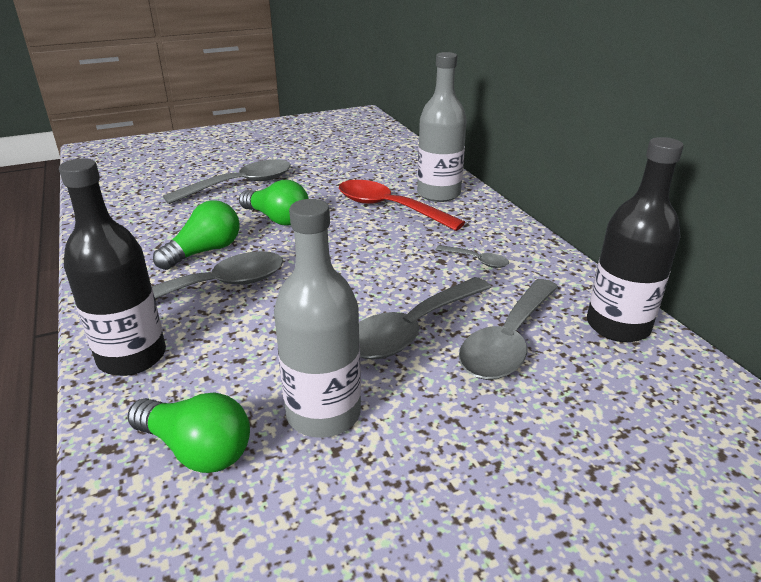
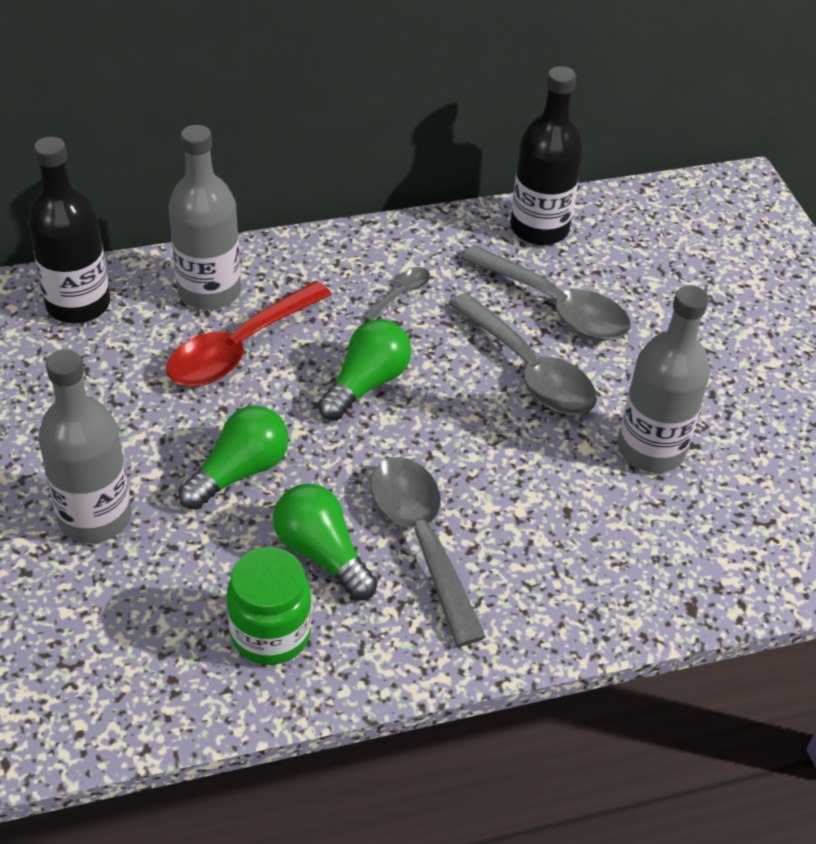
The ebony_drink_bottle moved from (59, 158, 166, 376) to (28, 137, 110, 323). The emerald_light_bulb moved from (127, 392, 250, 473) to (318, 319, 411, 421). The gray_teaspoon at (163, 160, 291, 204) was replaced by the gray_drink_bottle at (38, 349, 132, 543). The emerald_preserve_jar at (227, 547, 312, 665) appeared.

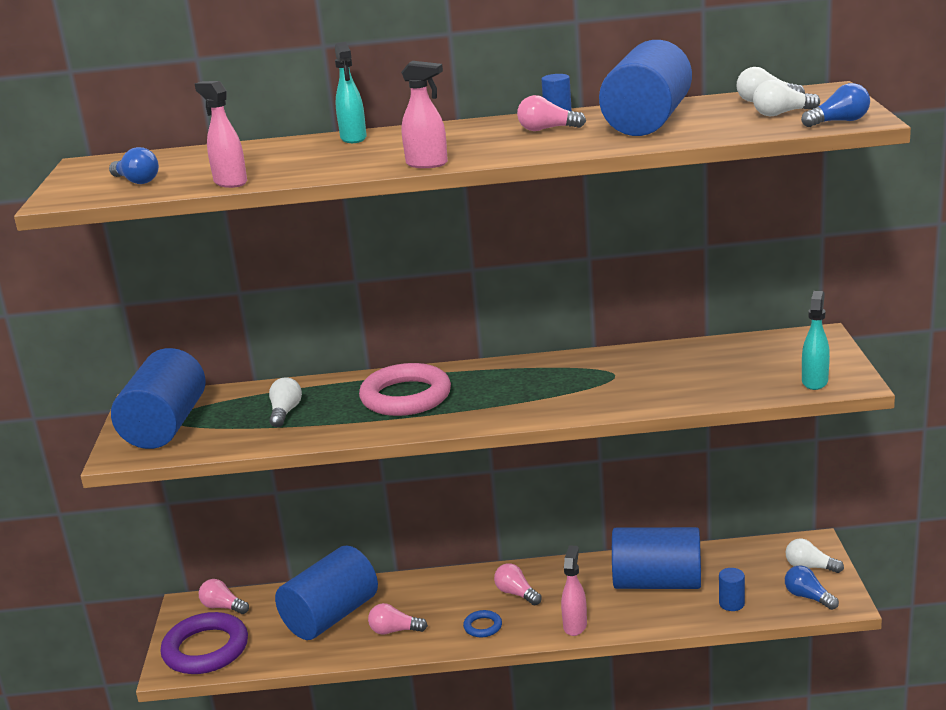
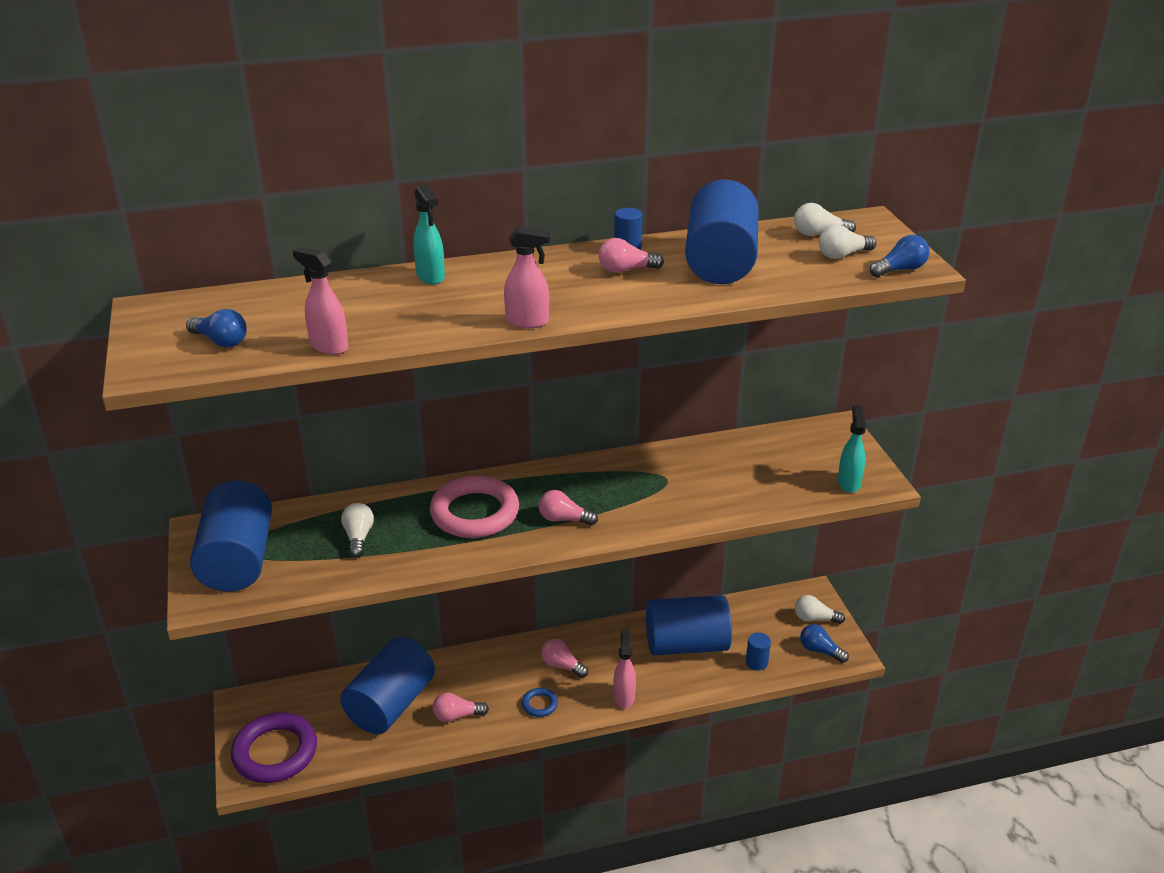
The pink_light_bulb moved from (199, 579, 249, 614) to (539, 490, 598, 526).

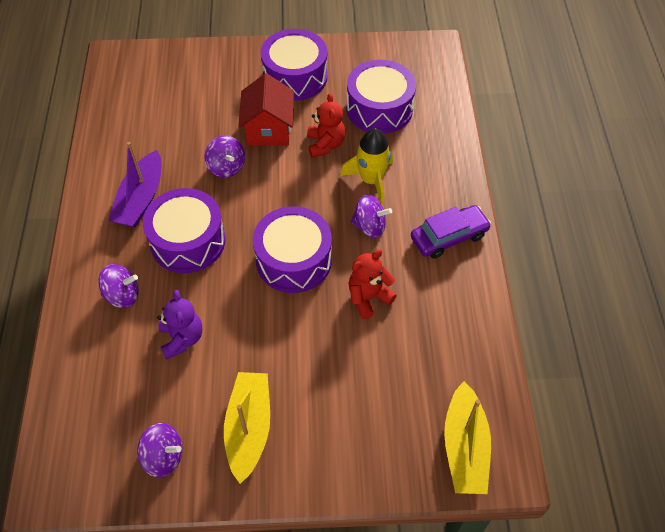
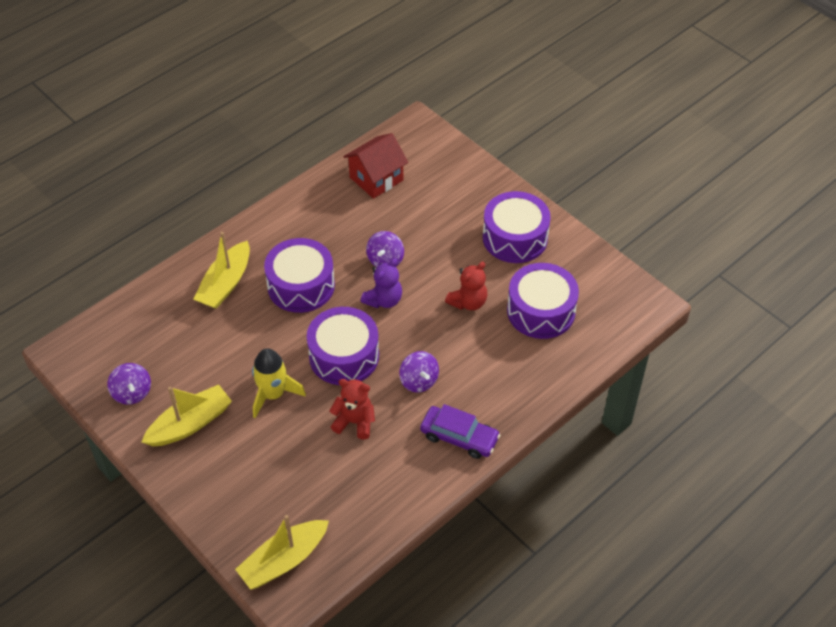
The royal_purple_spinning_top at (98, 264, 138, 308) was replaced by the bright_yellow_sailboat at (193, 232, 250, 309). The royal_purple_sailboat at (108, 142, 161, 227) disappeared. The royal_purple_stuffed_bear moved from (157, 290, 202, 360) to (361, 258, 402, 308). The red_cottage moved from (238, 73, 294, 146) to (343, 133, 408, 199). The bright_yellow_spaceship moved from (340, 128, 393, 205) to (252, 348, 306, 418).

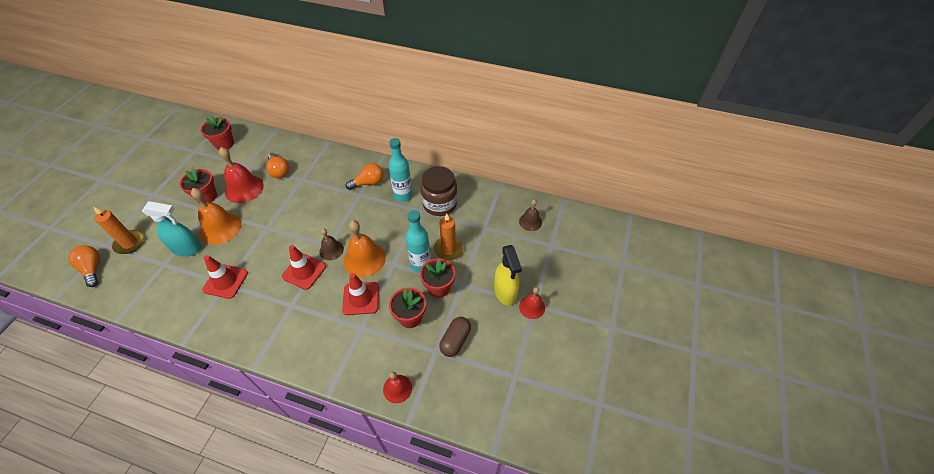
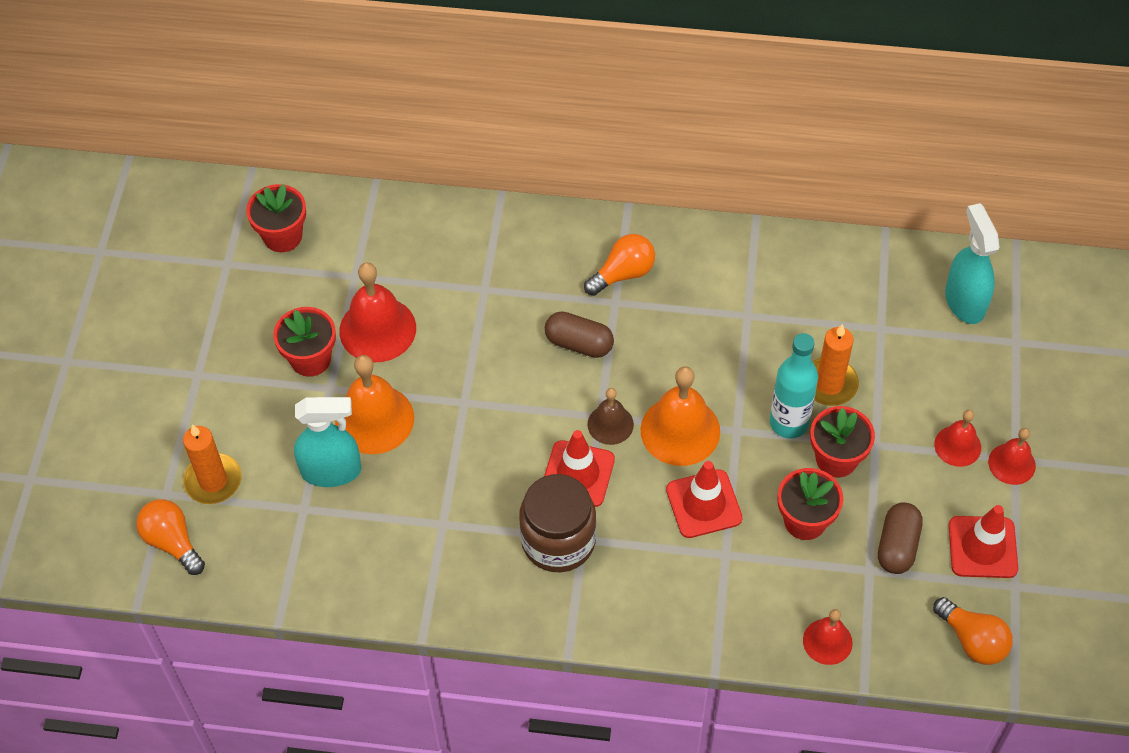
The red_road_cone moved from (202, 255, 248, 299) to (949, 505, 1018, 578). The orange-coloured_light_bulb moved from (266, 153, 289, 178) to (933, 597, 1013, 665). The aqua_drink_bottle at (388, 138, 413, 202) disappeared. The russet_preserve_jar moved from (421, 166, 457, 216) to (519, 474, 596, 572). The bright_yellow_spray_cleaner at (494, 245, 522, 306) was replaced by the red_bell at (934, 410, 981, 467). The russet_bell at (519, 199, 542, 231) was replaced by the aqua_spray_cleaner at (945, 203, 999, 324). The russet_pill at (545, 311, 614, 358) appeared.

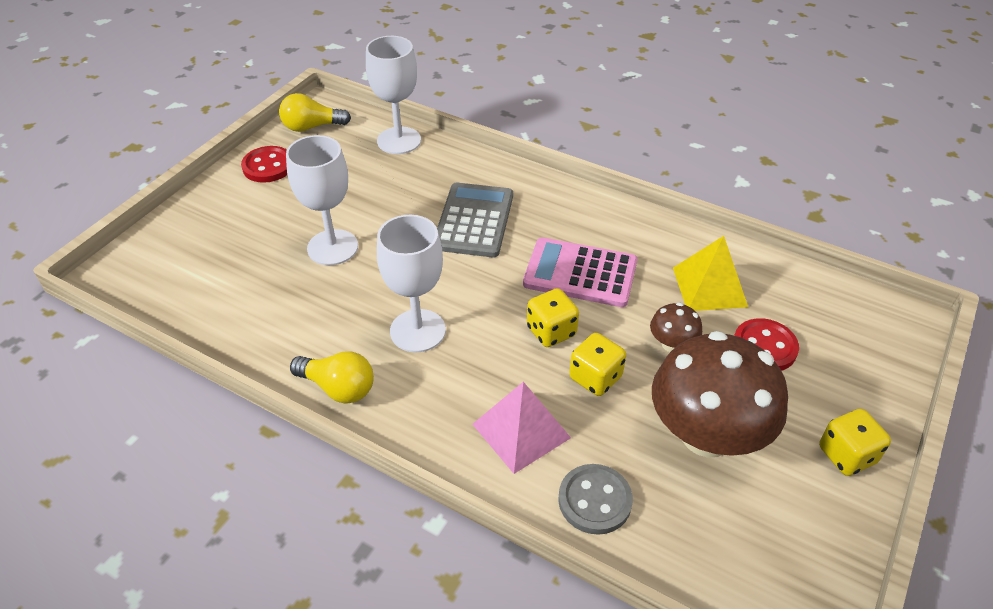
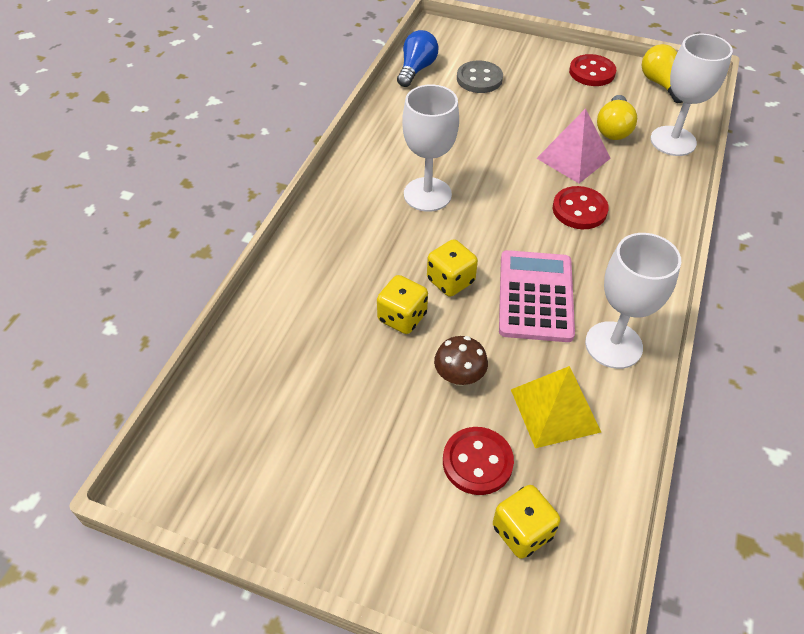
The snow-white_goblet moved from (286, 135, 358, 265) to (585, 233, 681, 369). The bright_yellow_light_bulb moved from (290, 351, 374, 404) to (597, 95, 637, 140). The gray_pocket_calculator at (437, 183, 513, 257) was replaced by the red_shirt_button at (553, 186, 609, 229). The pink_solid_pyramid moved from (472, 382, 571, 474) to (536, 108, 611, 183). The gray_shirt_button moved from (558, 464, 633, 535) to (457, 60, 503, 93). The russet_mushroom at (652, 331, 788, 458) disappeared. The bright_yellow_dice moved from (819, 409, 891, 476) to (493, 485, 560, 559). The royal_blue_light_bulb at (397, 30, 439, 87) appeared.

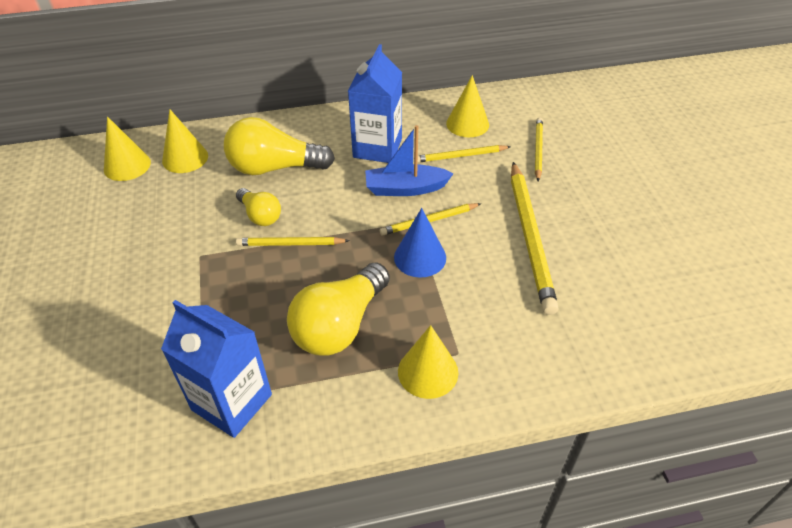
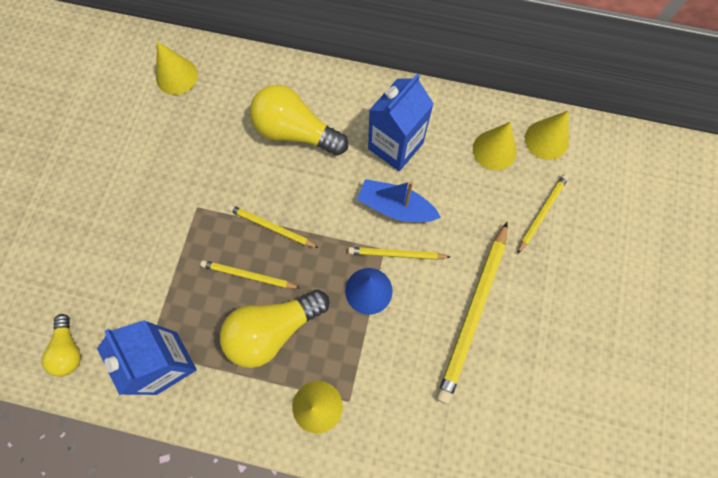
The bright_yellow_solid_cone moved from (162, 109, 208, 173) to (525, 111, 569, 160). The bright_yellow_light_bulb moved from (236, 188, 281, 226) to (42, 314, 81, 377). The bright_yellow_lead_pencil moved from (418, 145, 511, 163) to (200, 260, 300, 289).

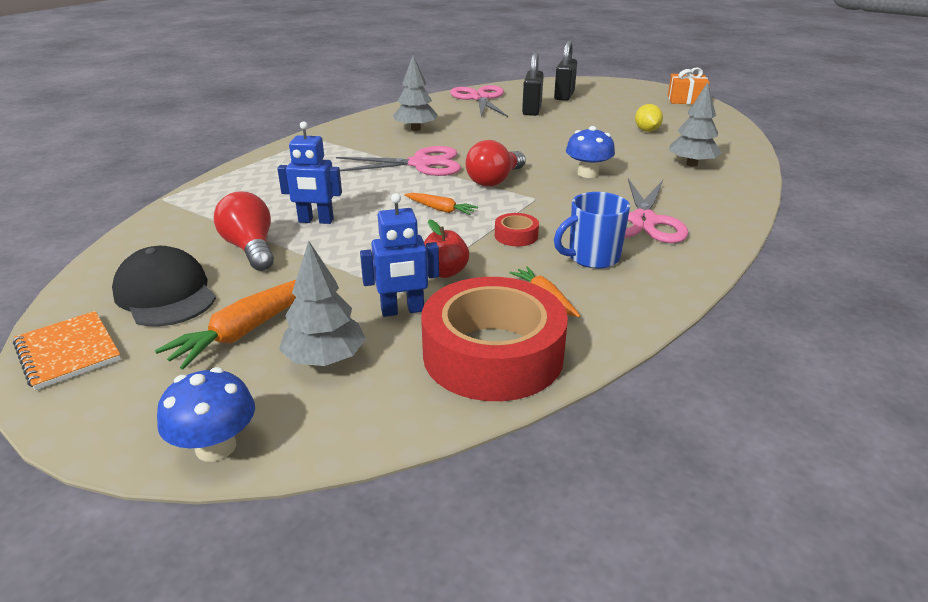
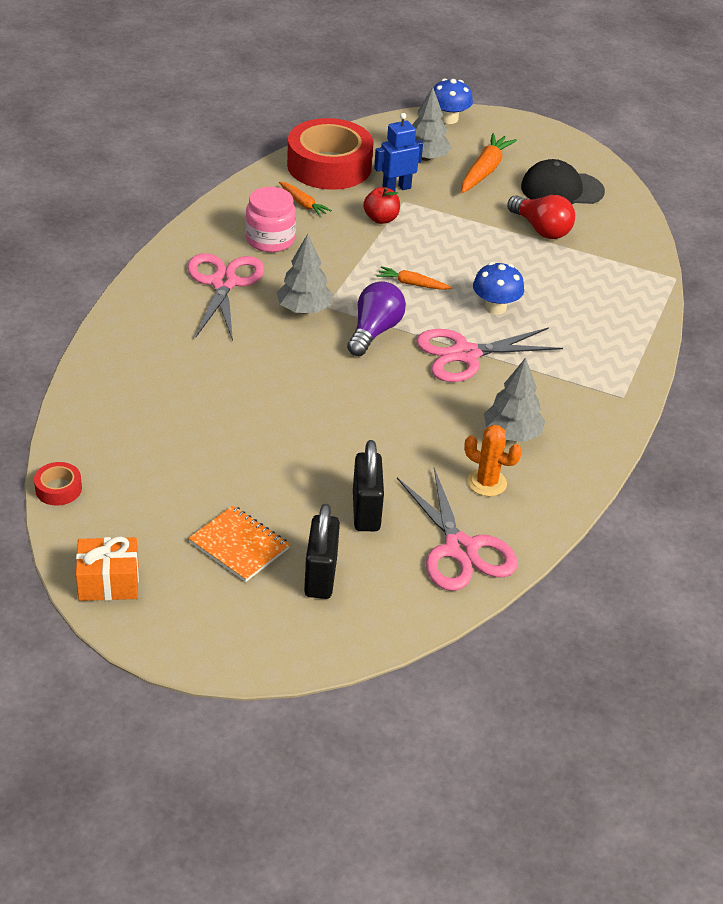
The orange-coloured_exercise_book moved from (13, 311, 121, 390) to (188, 506, 290, 582). The ebony_peaked_cap at (112, 246, 216, 327) turned 135 degrees clockwise. The royal_blue_robot at (277, 121, 342, 224) disappeared. The red_light_bulb at (465, 140, 526, 187) became the royal_purple_light_bulb at (347, 281, 406, 356). The red_tape moved from (495, 213, 539, 246) to (34, 462, 82, 506). The royal_blue_tea_mug at (554, 192, 630, 269) was replaced by the pink_preserve_jar at (246, 187, 296, 252). The royal_blue_mushroom moved from (566, 126, 615, 178) to (473, 262, 524, 315). The bright_yellow_lemon at (635, 104, 663, 132) disappeared. The gray_fir_tree moved from (669, 82, 722, 167) to (277, 234, 333, 313). The orange-coloured_cactus at (464, 425, 522, 496) appeared.

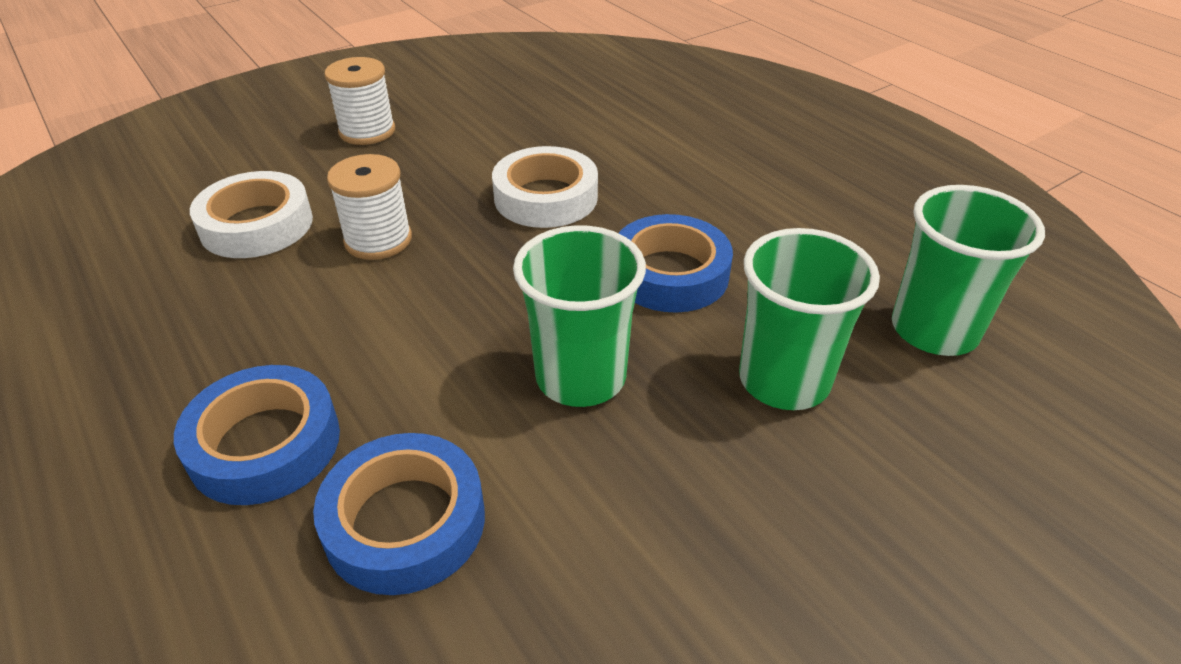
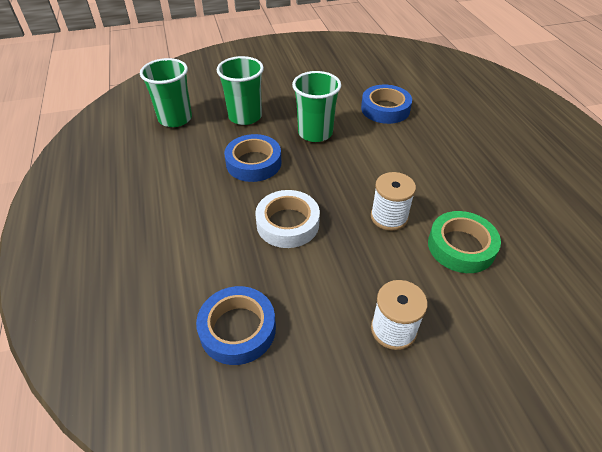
The royal_blue_tape moved from (174, 365, 340, 505) to (196, 286, 276, 365). The snow-white_tape at (190, 171, 313, 258) became the emerald_tape at (428, 211, 501, 273).

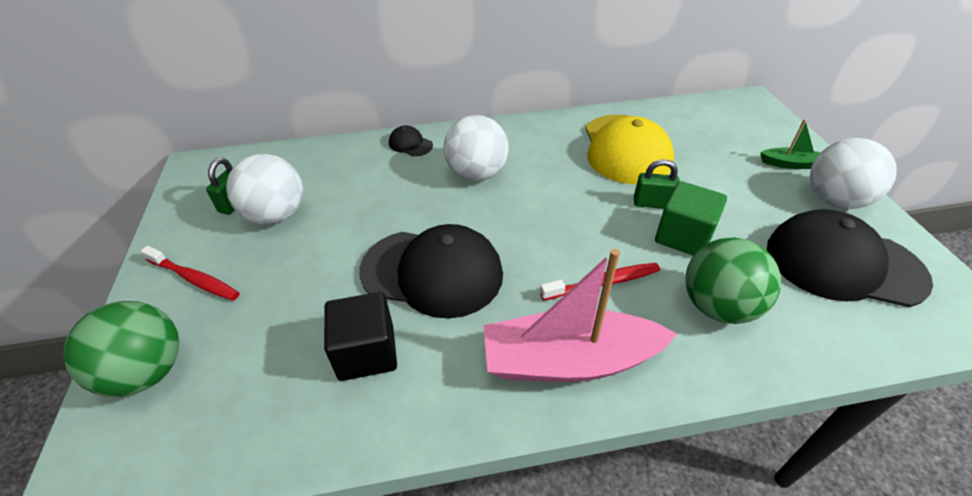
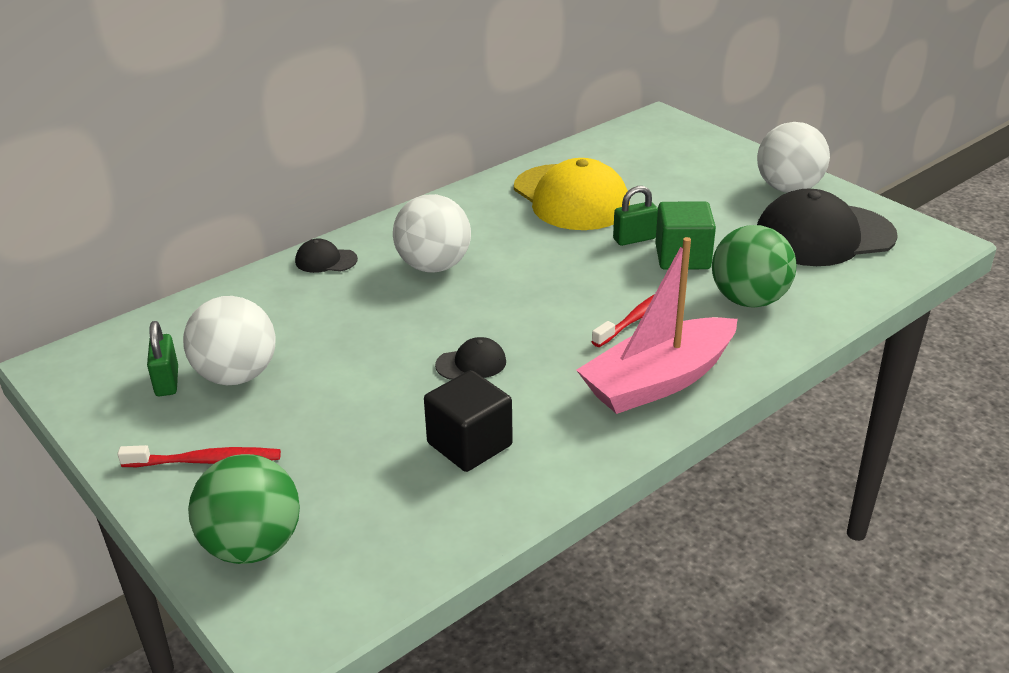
The ebony_peaked_cap at (359, 224, 503, 319) changed to 0.43 times the size. The emerald_sailboat at (760, 119, 821, 169) disappeared.

